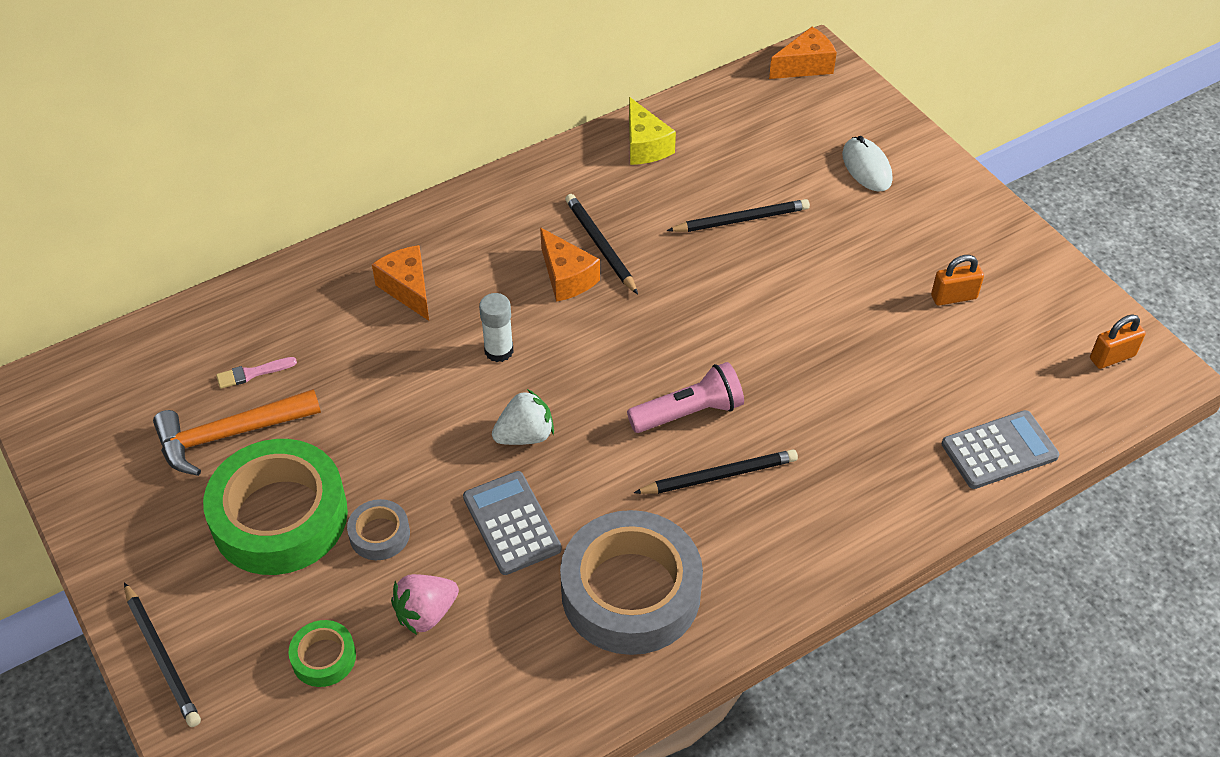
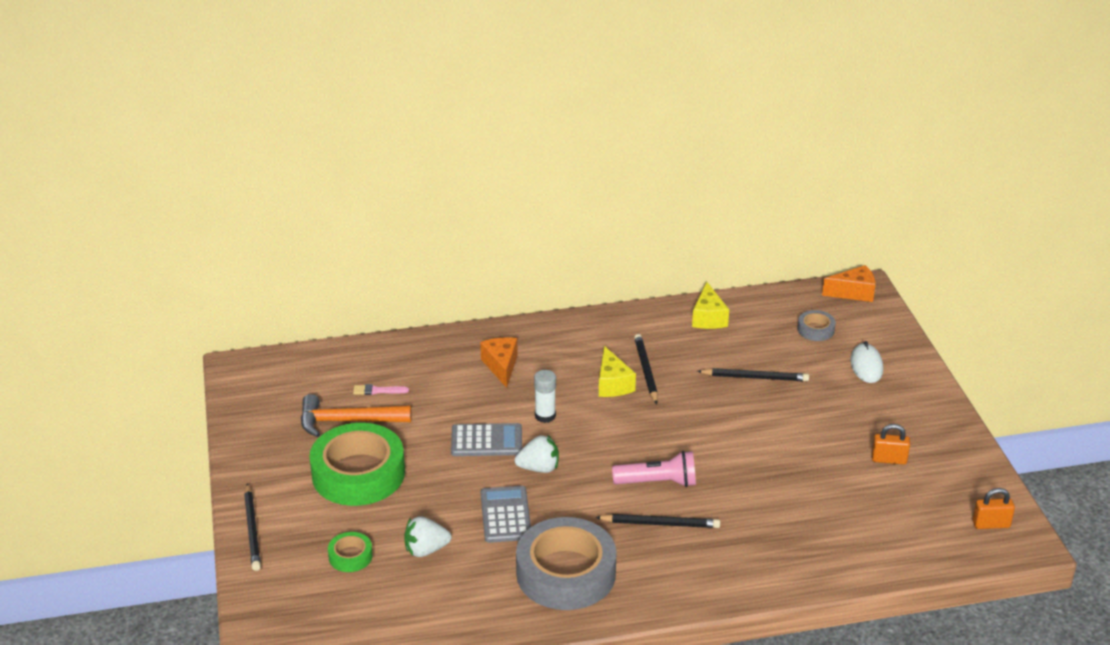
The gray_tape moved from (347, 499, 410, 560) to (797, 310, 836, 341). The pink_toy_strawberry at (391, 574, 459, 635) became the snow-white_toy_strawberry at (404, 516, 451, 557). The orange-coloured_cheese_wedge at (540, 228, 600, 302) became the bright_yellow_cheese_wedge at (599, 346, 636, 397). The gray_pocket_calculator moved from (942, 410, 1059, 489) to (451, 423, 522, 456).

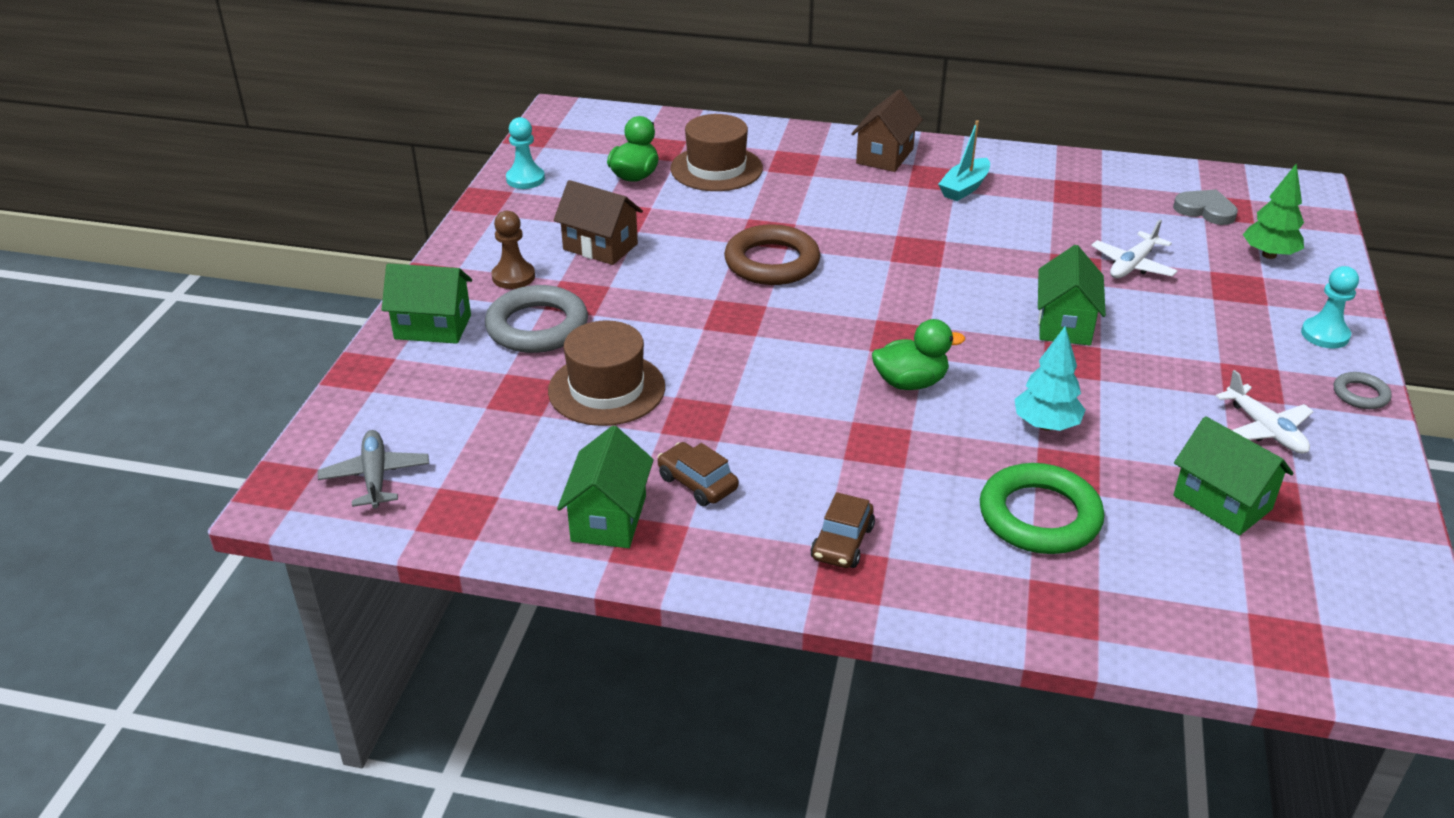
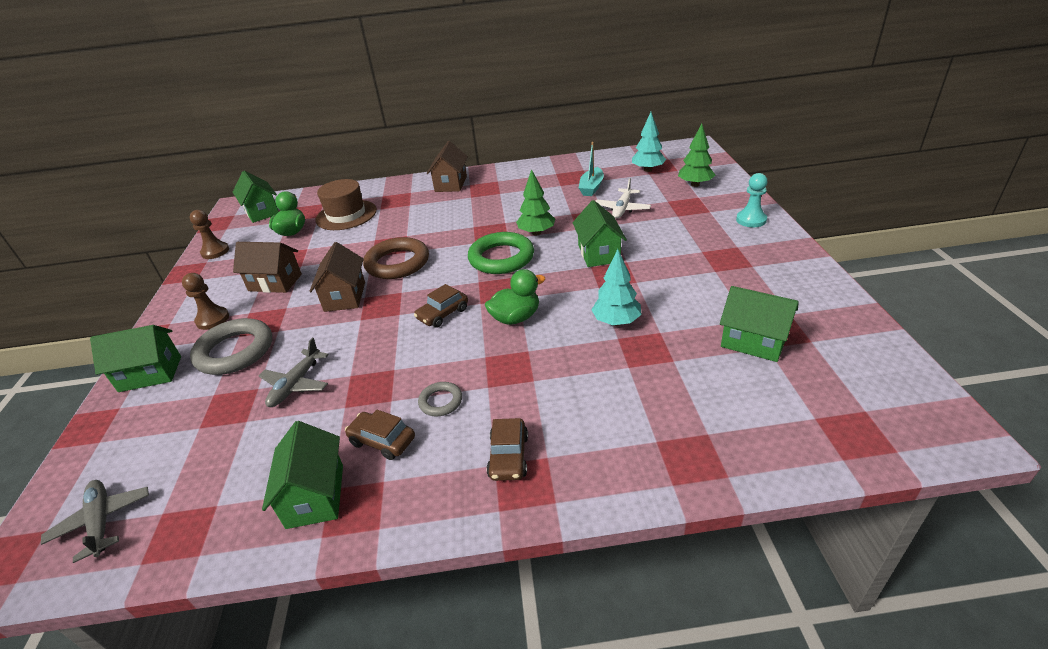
The aqua_chess_pawn at (506, 117, 545, 189) became the russet_chess_pawn at (190, 210, 229, 259). The russet_top_hat at (548, 320, 665, 426) was replaced by the gray_plane at (259, 338, 329, 407). The aqua_sailboat moved from (938, 120, 990, 201) to (579, 142, 604, 196). The emerald_ring moved from (980, 463, 1104, 554) to (468, 232, 534, 274). The gray_heart at (1173, 189, 1238, 225) was replaced by the aqua_fir_tree at (632, 112, 666, 172). The snow-white_plane at (1216, 370, 1314, 454) disappeared. The gray_ring moved from (1334, 372, 1392, 409) to (418, 382, 462, 416). The emerald_cottage at (233, 171, 279, 223) appeared. The russet_cottage at (309, 242, 365, 312) appeared. The russet_automobile at (414, 284, 468, 328) appeared. The emerald_fir_tree at (516, 169, 555, 235) appeared.

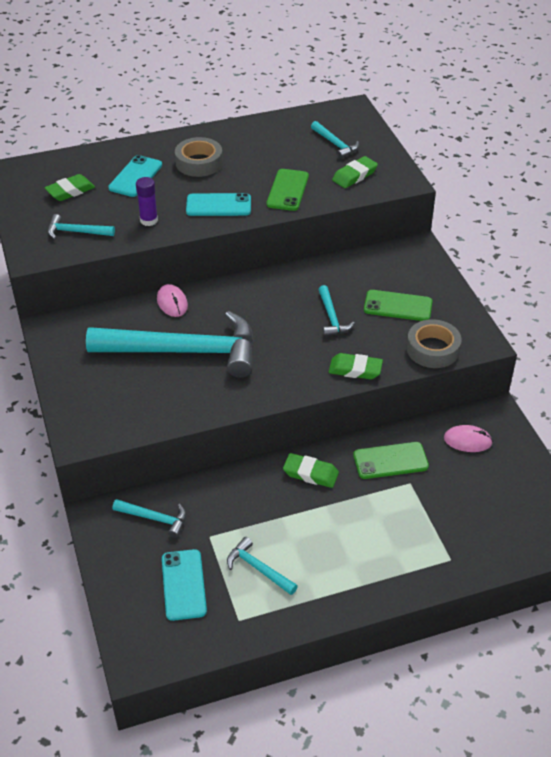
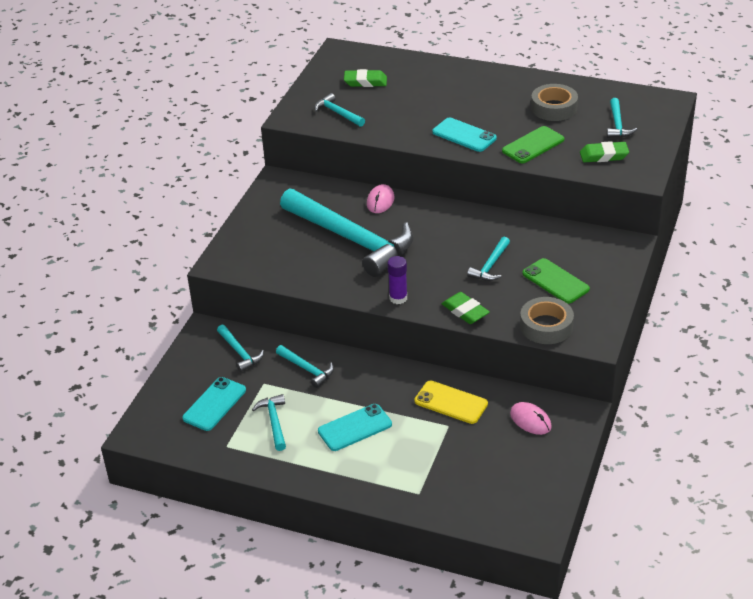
The aqua_mobile_phone moved from (108, 155, 162, 197) to (318, 404, 392, 451). The royal_purple_glue moved from (136, 177, 158, 226) to (388, 256, 407, 304). The gray_tape moved from (175, 137, 223, 177) to (531, 84, 578, 121). The emerald_pencil_eraser at (283, 453, 339, 488) disappeared. The emerald_mobile_phone at (353, 442, 429, 479) became the bright_yellow_mobile_phone at (414, 381, 488, 424). The aqua_claw_hammer at (276, 345, 334, 388) appeared.

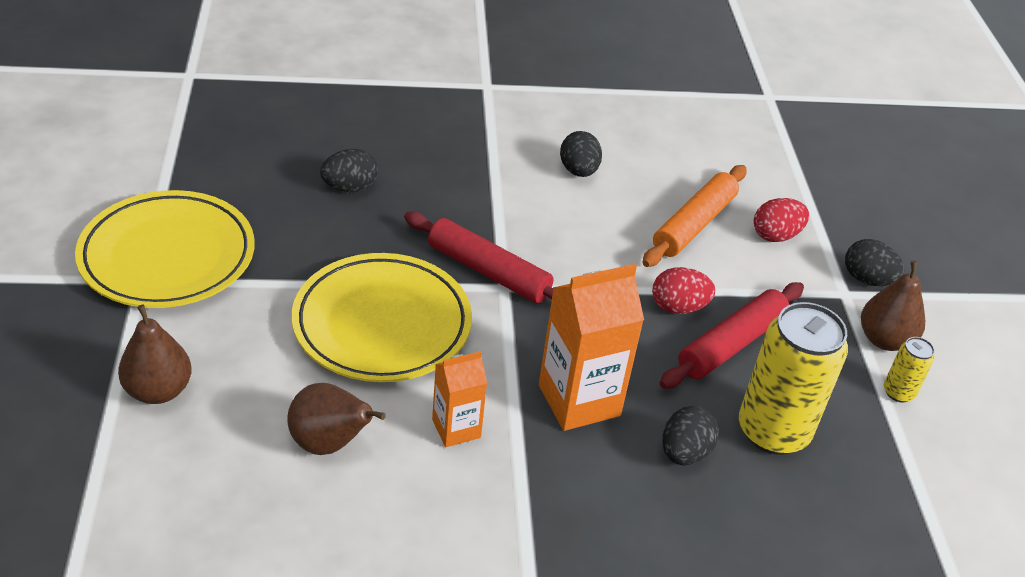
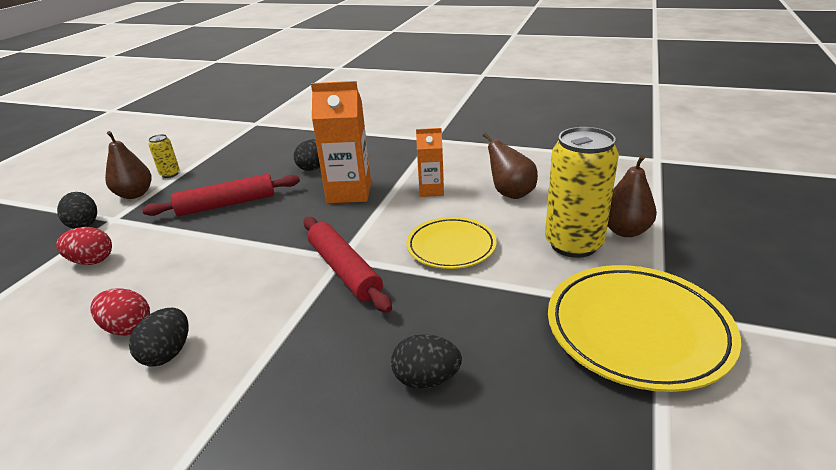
The bright_yellow_plate at (292, 253, 472, 382) changed to 0.63 times the size. The orange-coloured_dough_roller at (642, 165, 746, 267) disappeared. The red_egg moved from (652, 267, 715, 314) to (90, 288, 150, 336). The bright_yellow_tin moved from (739, 302, 848, 455) to (545, 127, 619, 258).

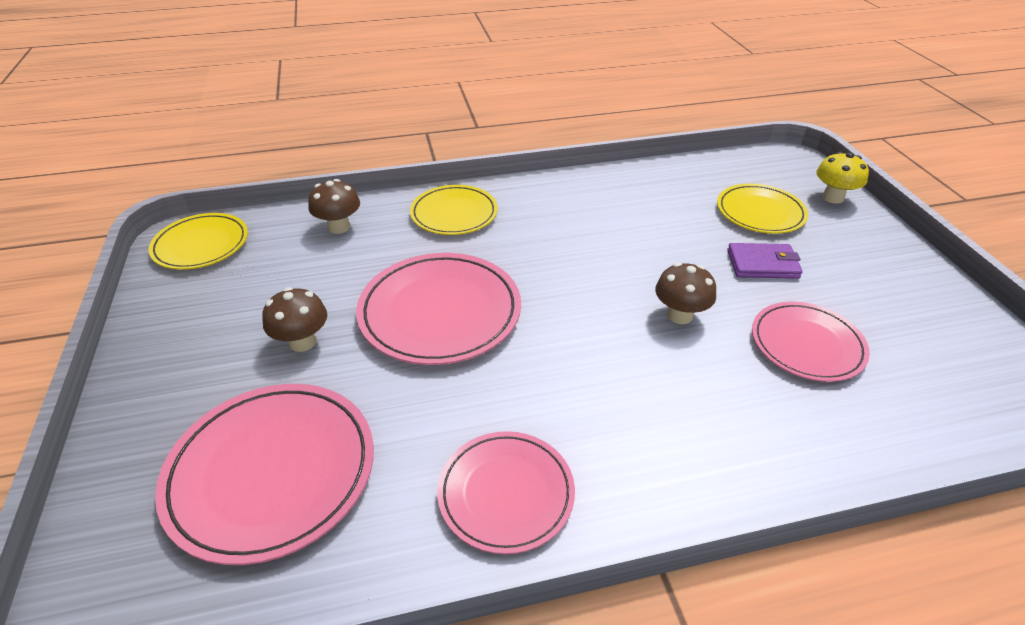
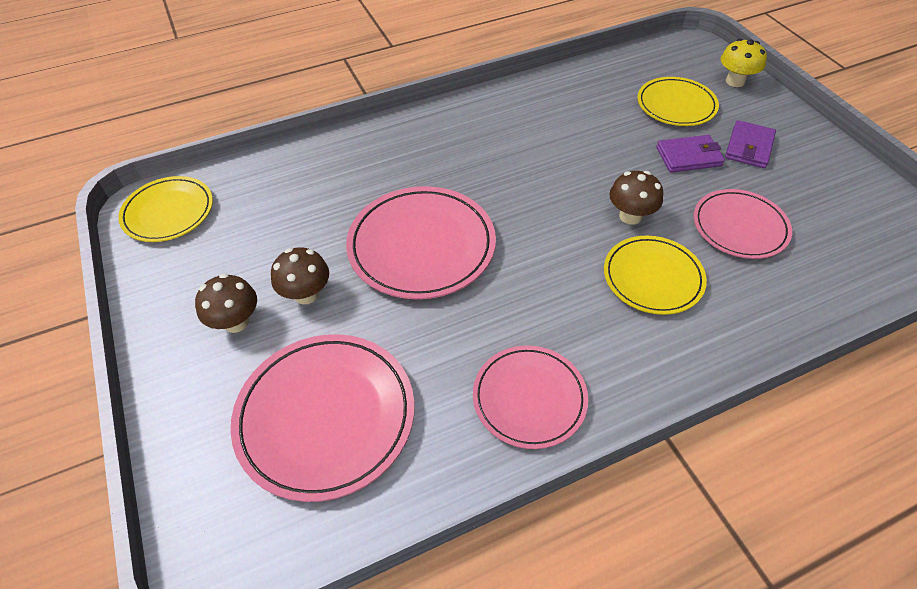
The russet_mushroom moved from (308, 179, 360, 234) to (195, 273, 257, 333). The bright_yellow_plate moved from (410, 185, 498, 235) to (604, 236, 707, 315). The royal_purple_wallet at (725, 120, 776, 168) appeared.

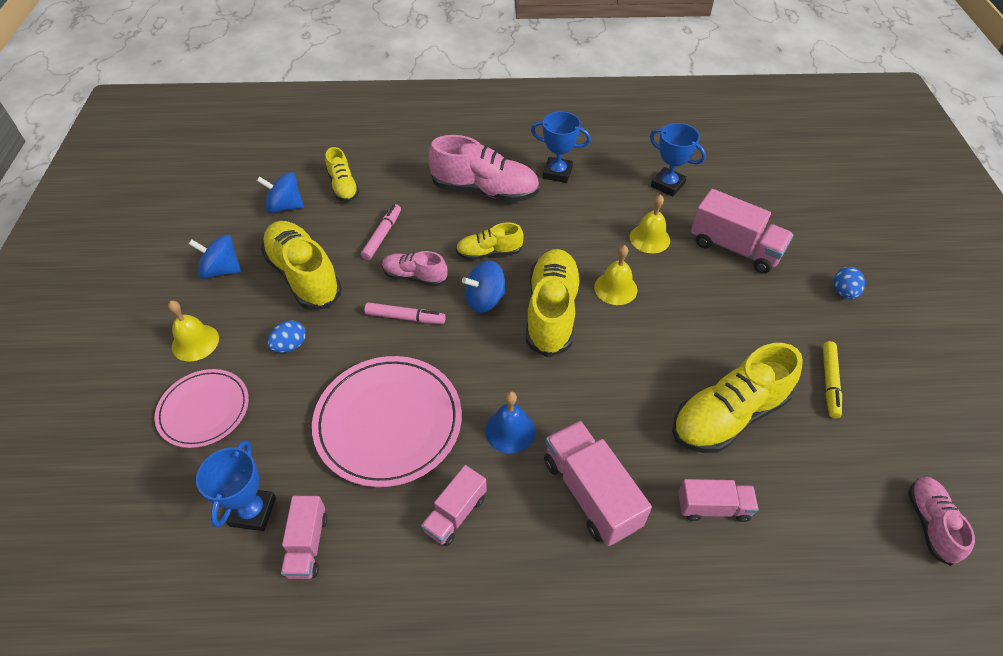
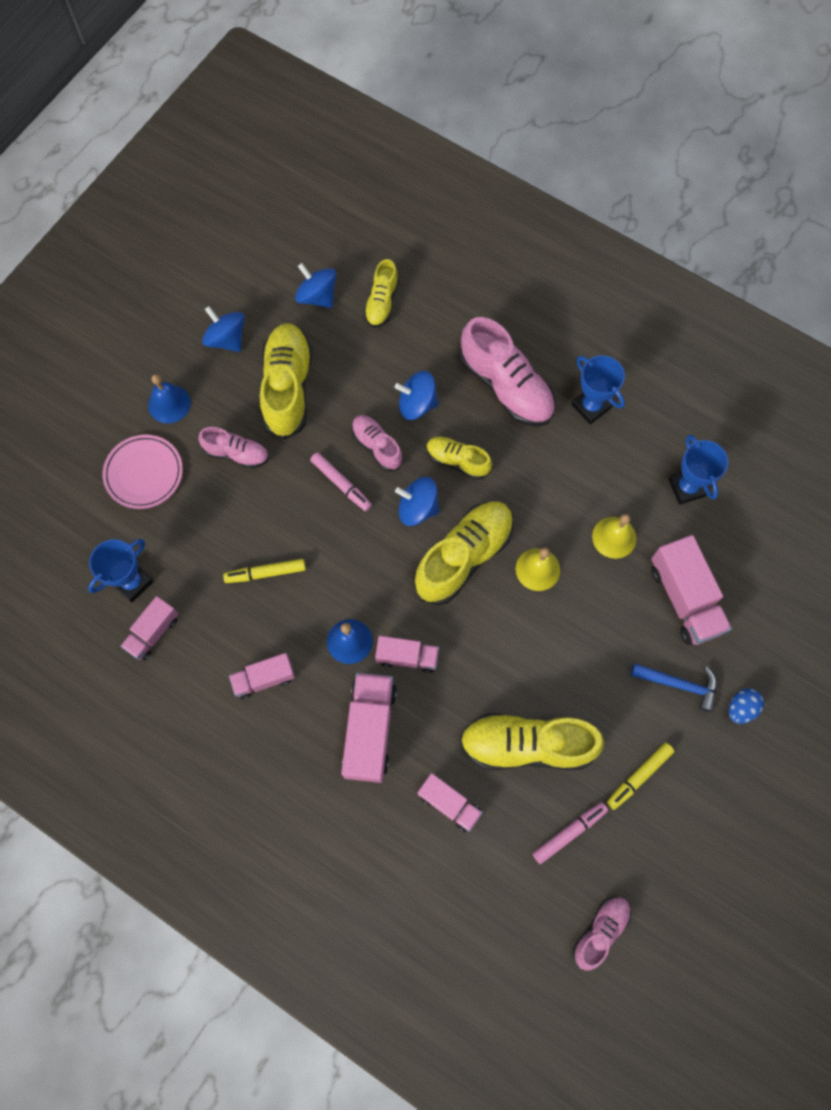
The bright_yellow_bell at (168, 301, 219, 362) became the royal_blue_bell at (148, 374, 191, 423). The royal_blue_egg at (267, 320, 306, 353) was replaced by the pink_shoe at (198, 427, 269, 468). The pink_plate at (312, 356, 462, 487) was replaced by the bright_yellow_marker_pen at (223, 559, 306, 583). The pink_marker_pen moved from (361, 204, 401, 260) to (533, 802, 608, 864). The pink_truck at (375, 636, 439, 673) appeared. The royal_blue_spinning_top at (395, 371, 439, 420) appeared. The royal_blue_claw_hammer at (631, 663, 717, 712) appeared.

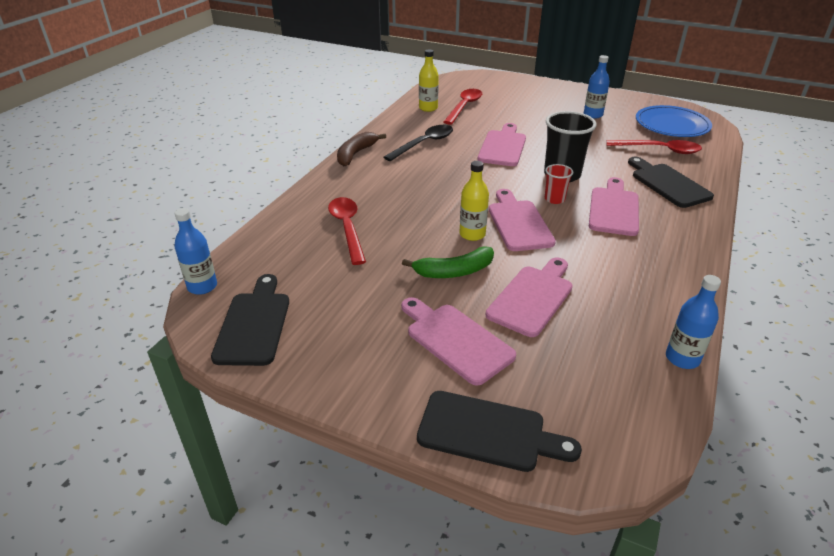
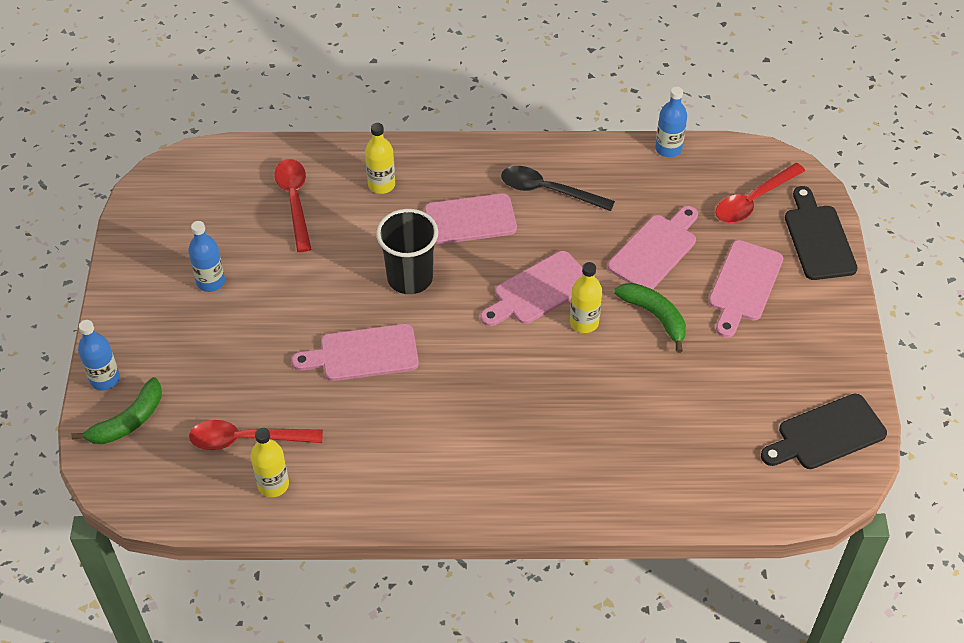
The royal_blue_drink_bottle moved from (174, 208, 217, 295) to (78, 320, 120, 390). The red_teaspoon moved from (328, 197, 366, 265) to (716, 163, 805, 223). The russet_banana at (337, 132, 386, 166) disappeared. The ebony_teaspoon moved from (384, 125, 453, 161) to (501, 166, 615, 211). The pink_chopping_board at (486, 258, 573, 337) turned 120 degrees clockwise. The red_tumbler at (545, 164, 573, 204) disappeared. The ebony_chopping_board at (628, 157, 714, 208) was replaced by the bright_yellow_drink_bottle at (365, 123, 395, 194). The royal_blue_plate at (636, 105, 712, 137) disappeared. The emerald_banana at (71, 377, 162, 444) appeared.

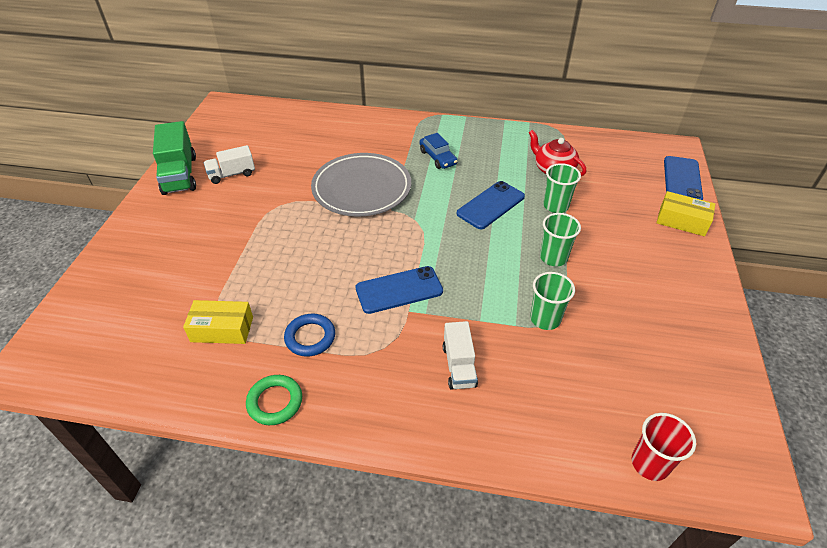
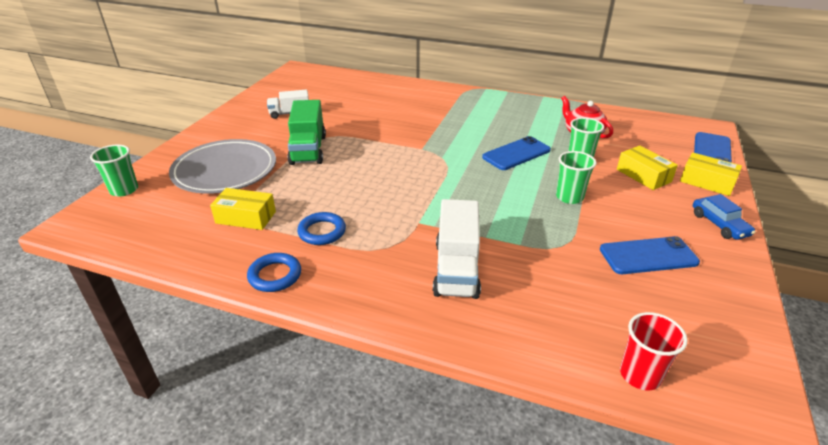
The emerald_truck moved from (153, 121, 196, 195) to (288, 100, 326, 165). The emerald_ring at (246, 375, 302, 425) became the royal_blue_ring at (247, 253, 301, 292). The gray_plate moved from (311, 153, 411, 216) to (169, 139, 276, 194). The royal_blue_mobile_phone moved from (355, 266, 443, 314) to (600, 236, 700, 274). The royal_blue_automobile moved from (419, 133, 458, 169) to (693, 194, 756, 240). The snow-white_truck at (443, 321, 478, 390) changed to 1.60 times the size. The emerald_tumbler moved from (530, 272, 575, 330) to (90, 145, 138, 197). The bright_yellow_box at (617, 145, 678, 190) appeared.

